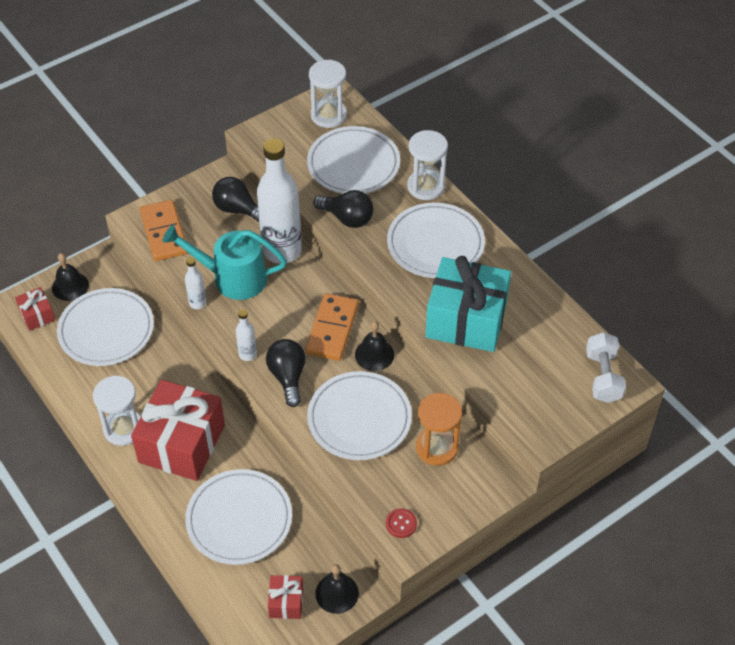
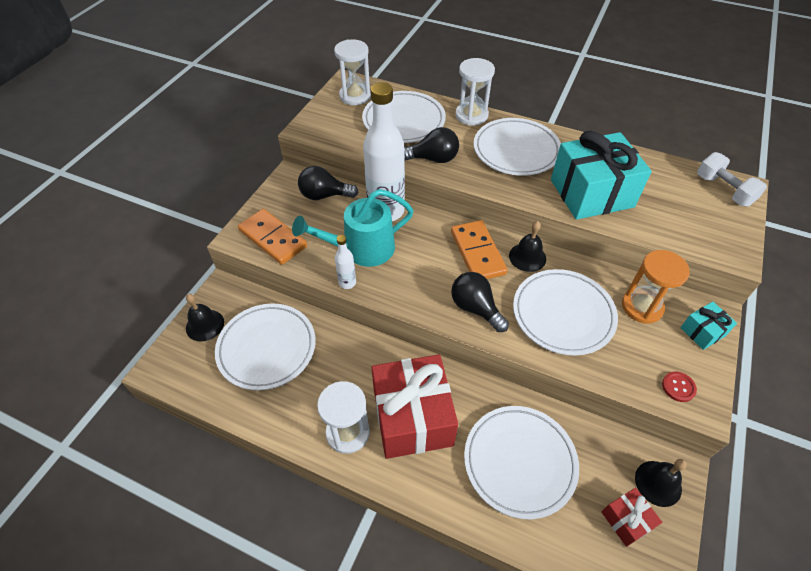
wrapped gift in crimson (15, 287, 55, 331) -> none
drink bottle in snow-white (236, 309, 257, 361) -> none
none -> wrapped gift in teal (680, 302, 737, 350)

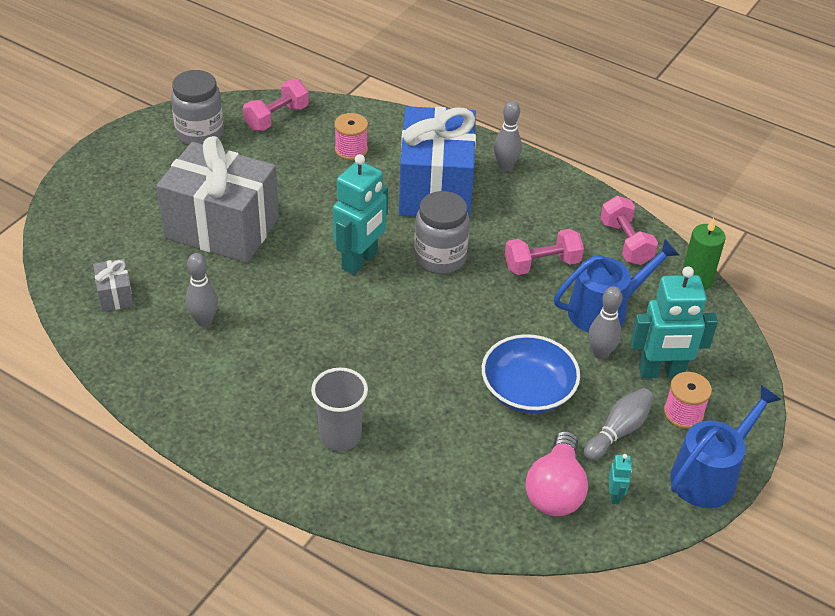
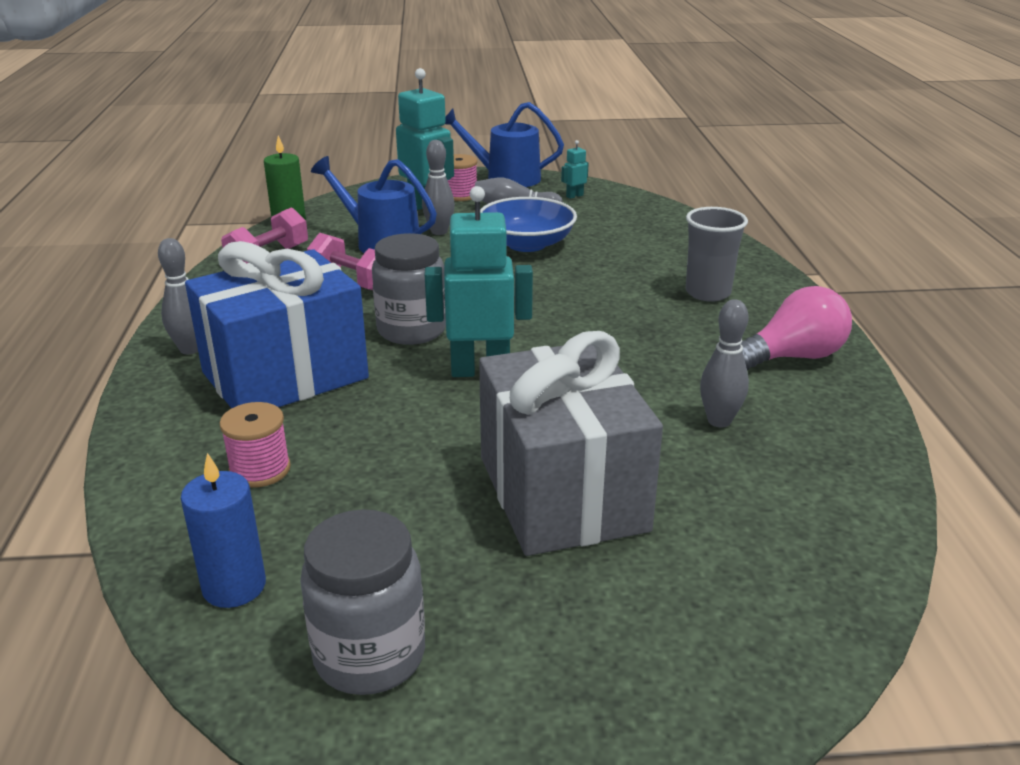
wrapped gift in gray (93, 259, 134, 312) -> none
light bulb in rose-pink (526, 431, 588, 516) -> light bulb in rose-pink (741, 286, 852, 370), move
dumbbell in rose-pink (243, 79, 309, 131) -> wax candle in cobalt (181, 453, 266, 608)

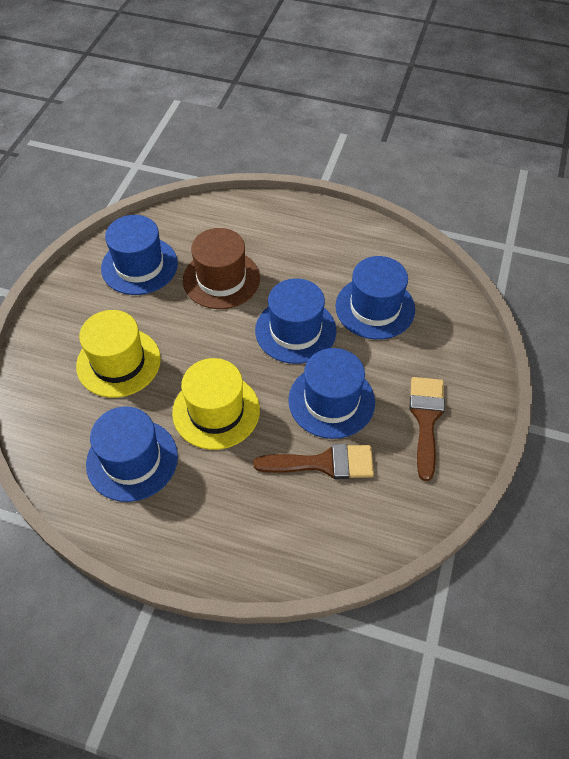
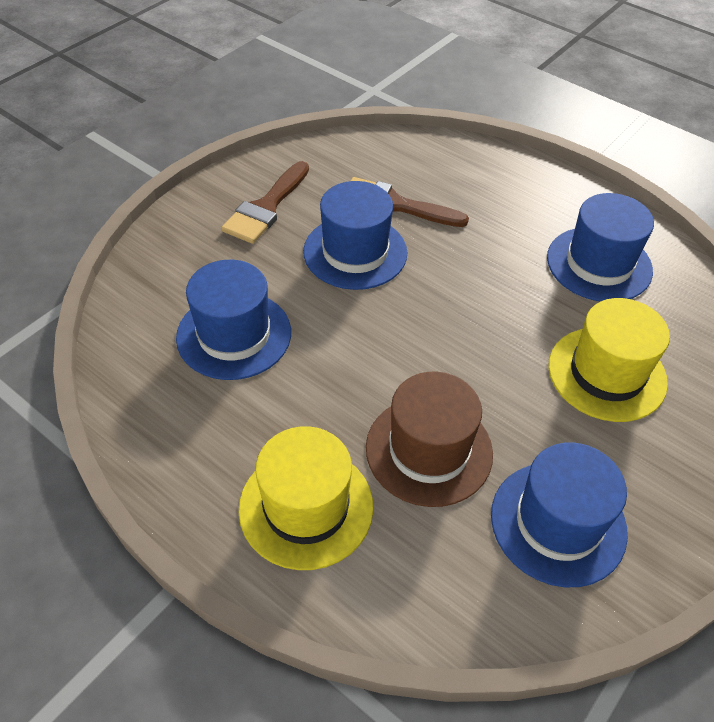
hat in cobalt (255, 278, 336, 364) -> none
hat in yellow (172, 358, 260, 450) -> hat in yellow (239, 426, 373, 570), move

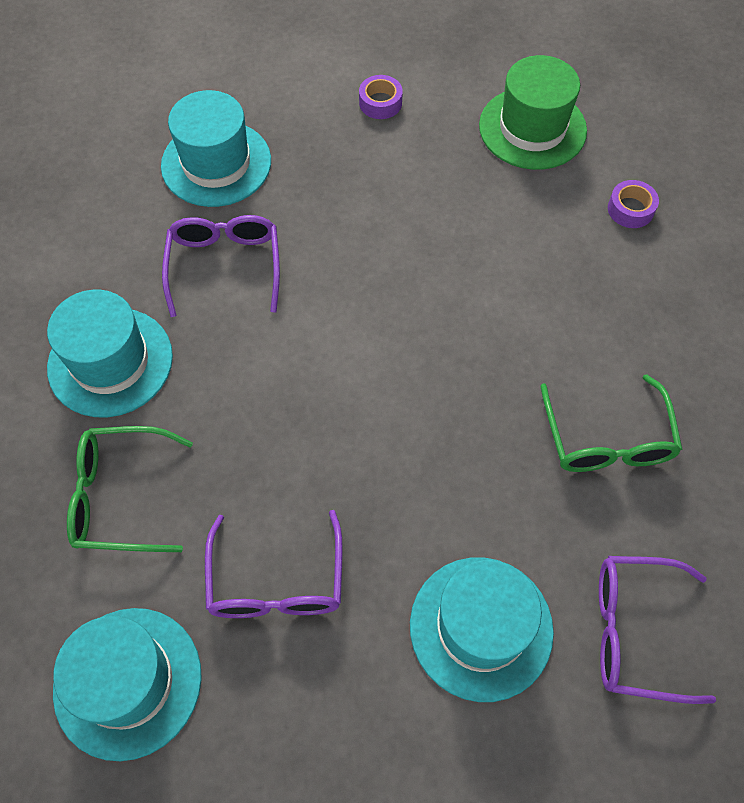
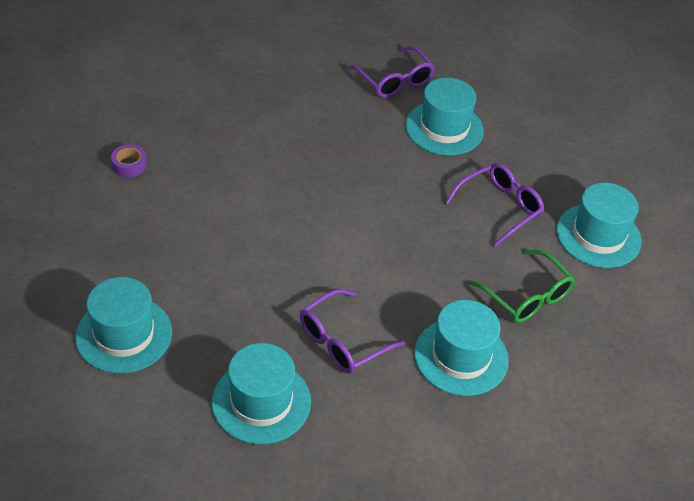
hat in green (479, 55, 587, 170) -> none
spectacles in green (540, 374, 683, 472) -> none
tape in royal purple (359, 75, 403, 119) -> hat in teal (75, 277, 172, 374)

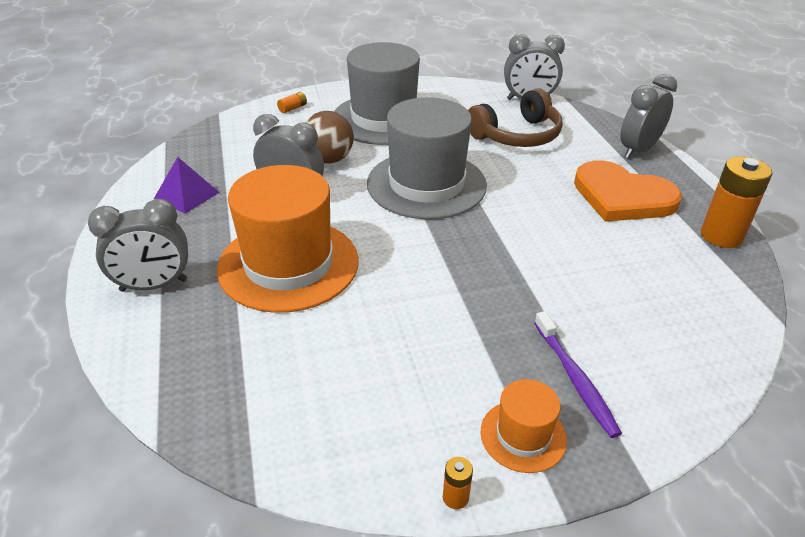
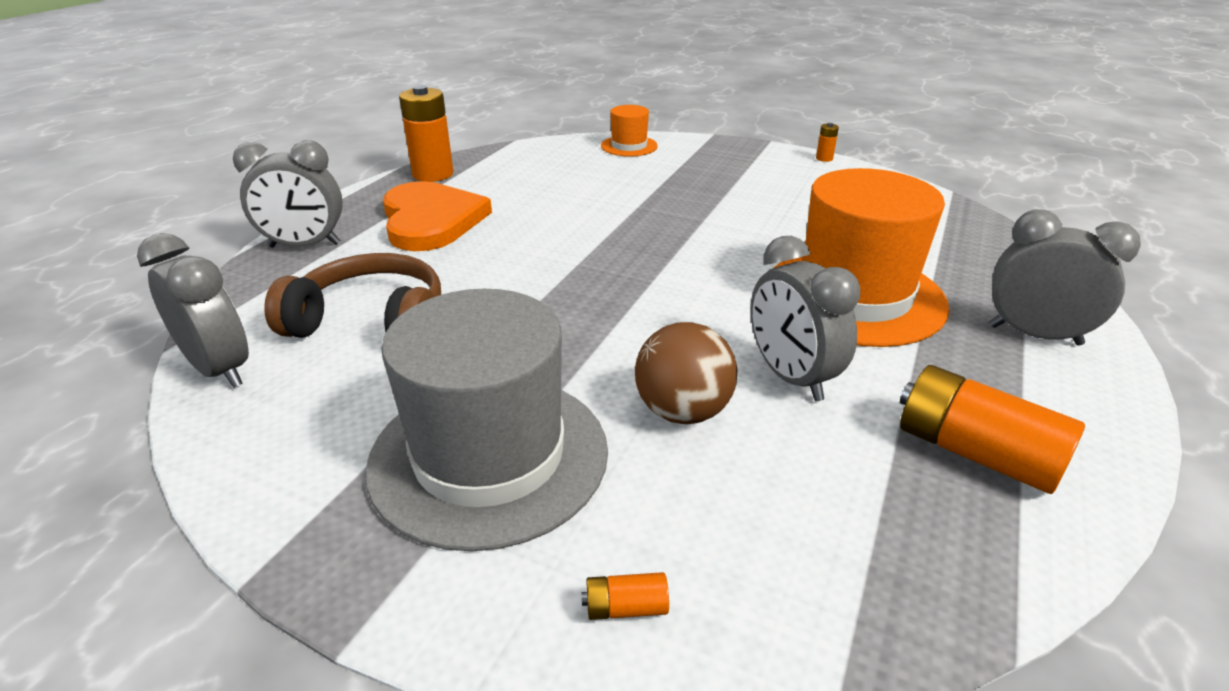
hat in gray (367, 97, 487, 219) -> none
toothbrush in royal purple (534, 311, 622, 438) -> none
hat in orange (480, 379, 567, 473) -> hat in orange (601, 105, 658, 157), move
pyramid shape in royal purple (154, 157, 219, 214) -> AA battery in orange (900, 365, 1085, 494)

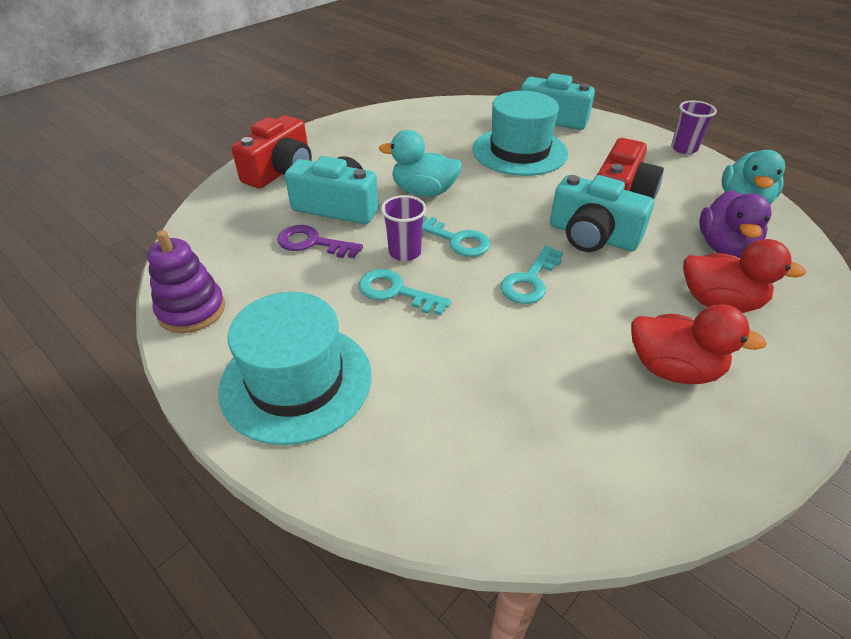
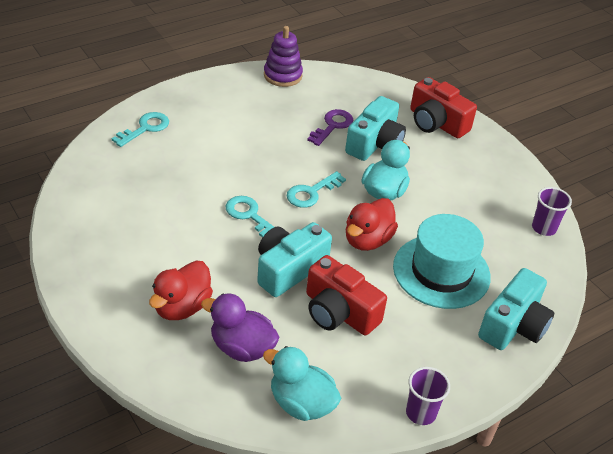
hat in teal (218, 292, 372, 445) -> none
latchkey in teal (359, 269, 451, 315) -> latchkey in teal (112, 112, 169, 147), move
cup in royal purple (381, 195, 427, 261) -> cup in royal purple (532, 187, 572, 236), move
duck in crimson (631, 304, 767, 384) -> duck in crimson (346, 198, 398, 251), move

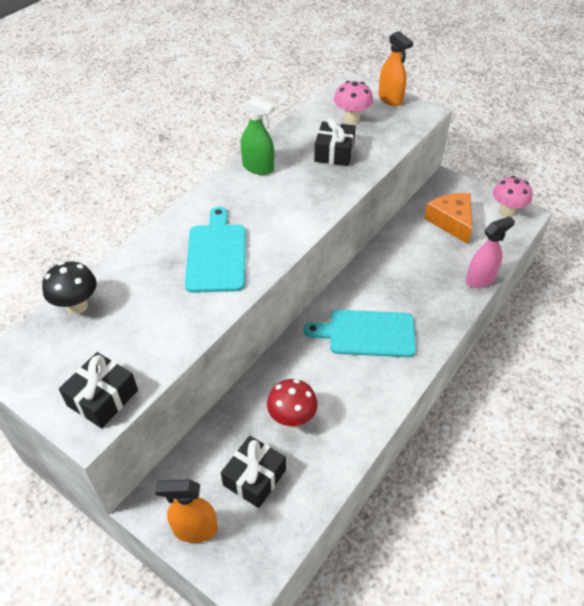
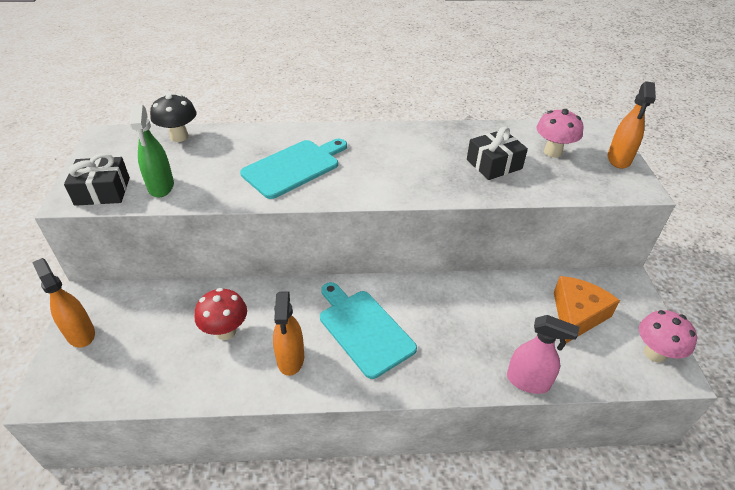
wrapped gift in black (221, 435, 286, 508) -> none
none -> spray cleaner in orange (273, 291, 304, 376)
spray cleaner in green (241, 97, 275, 175) -> spray cleaner in green (130, 105, 174, 198), move

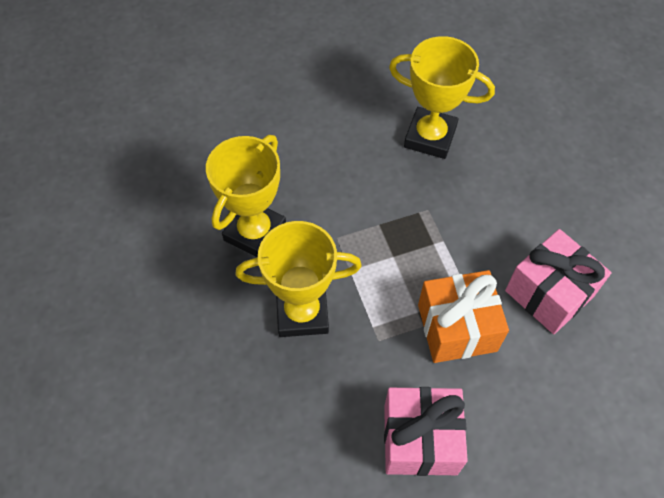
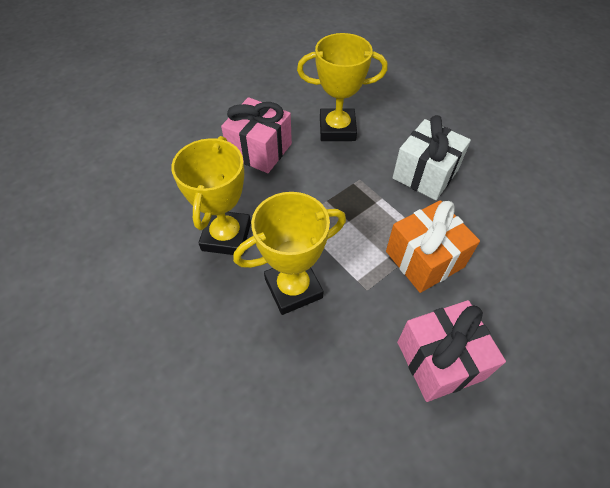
none -> wrapped gift in snow-white (393, 115, 471, 200)
wrapped gift in rose-pink (505, 229, 612, 334) -> wrapped gift in rose-pink (221, 97, 292, 173), move

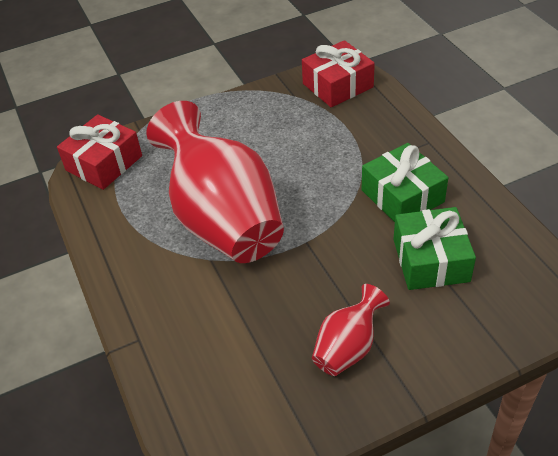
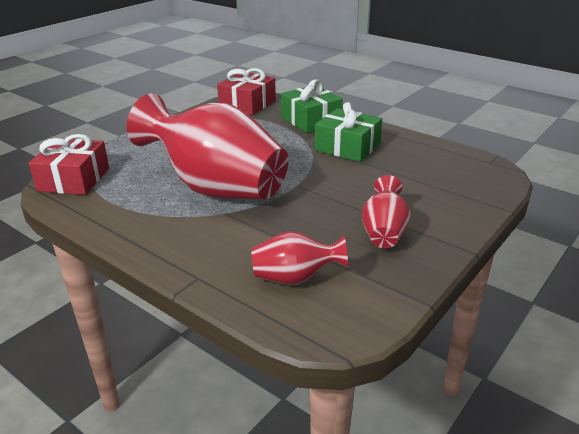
none -> tall vase in crimson (252, 231, 348, 285)
wrapped gift in green (393, 207, 476, 290) -> wrapped gift in green (281, 79, 343, 133), move

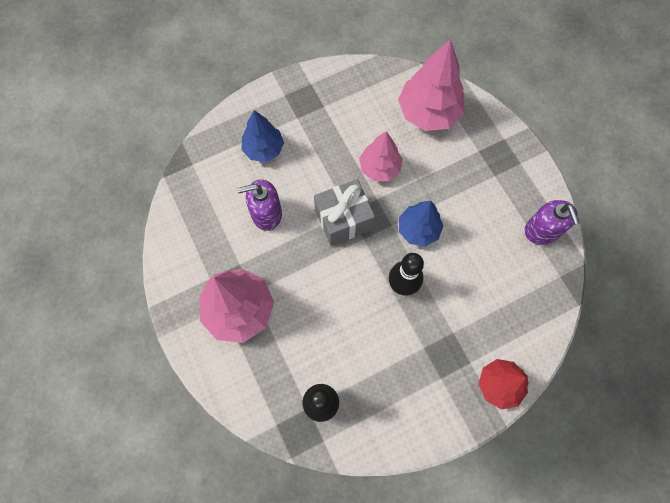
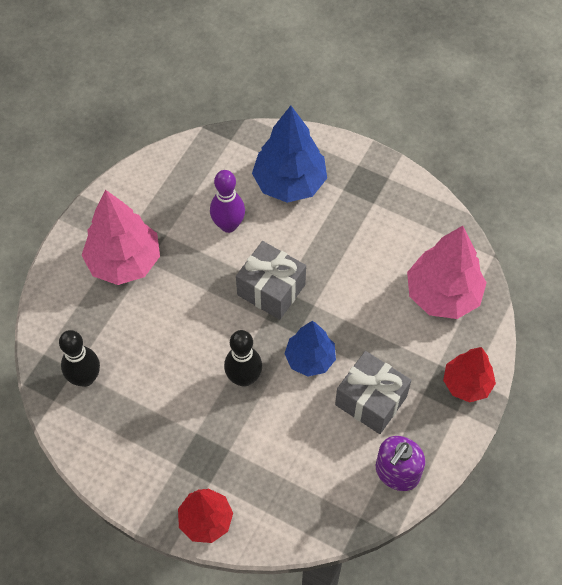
tree in rose-pink (359, 131, 403, 181) -> none
none -> wrapped gift in gray (335, 351, 411, 434)
none -> tree in crimson (443, 347, 496, 402)
pump bottle in royal purple (237, 180, 282, 231) -> bowling pin in royal purple (210, 170, 245, 233)
tree in cobalt (241, 110, 284, 162) -> tree in cobalt (252, 106, 327, 203), x1.58

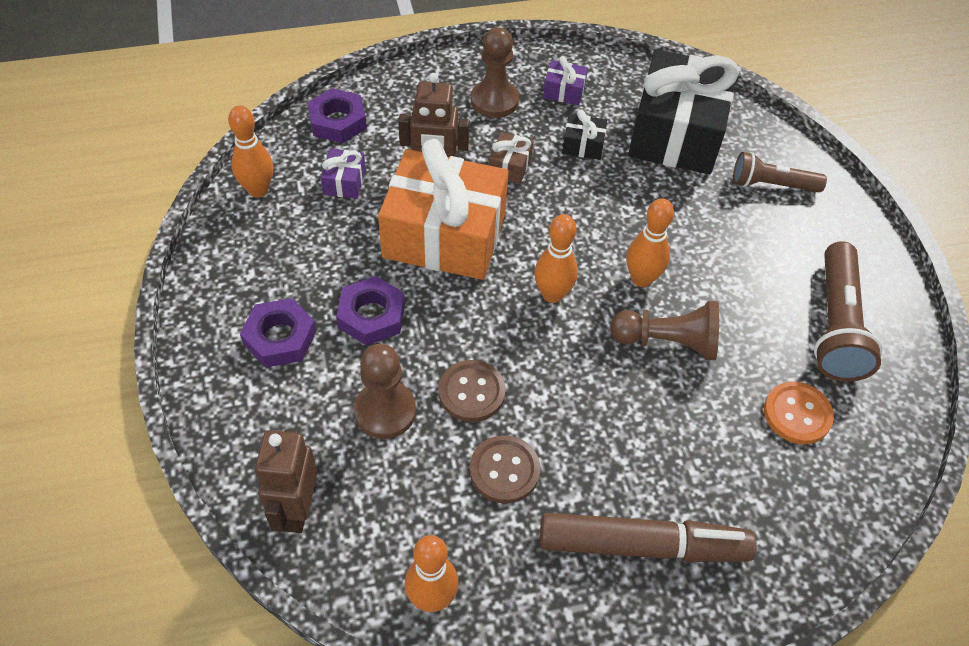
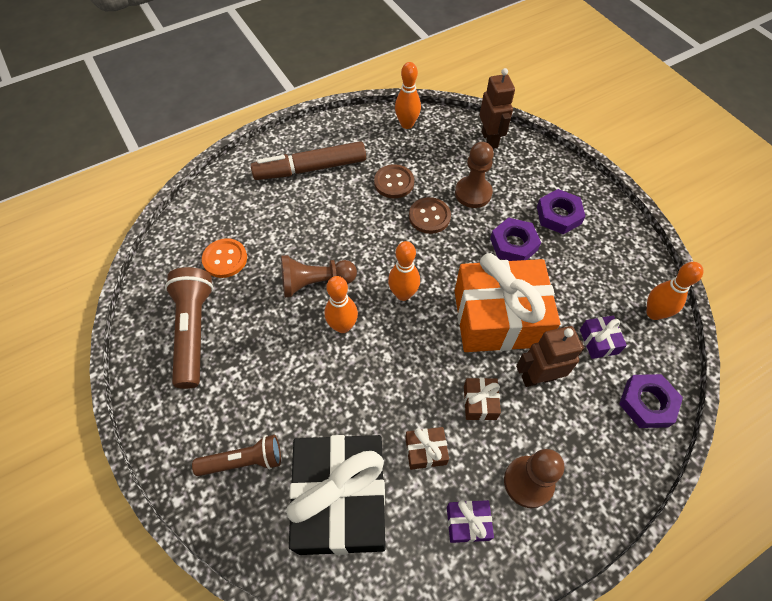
wrapped gift in black (562, 109, 607, 160) -> wrapped gift in brown (405, 427, 449, 470)

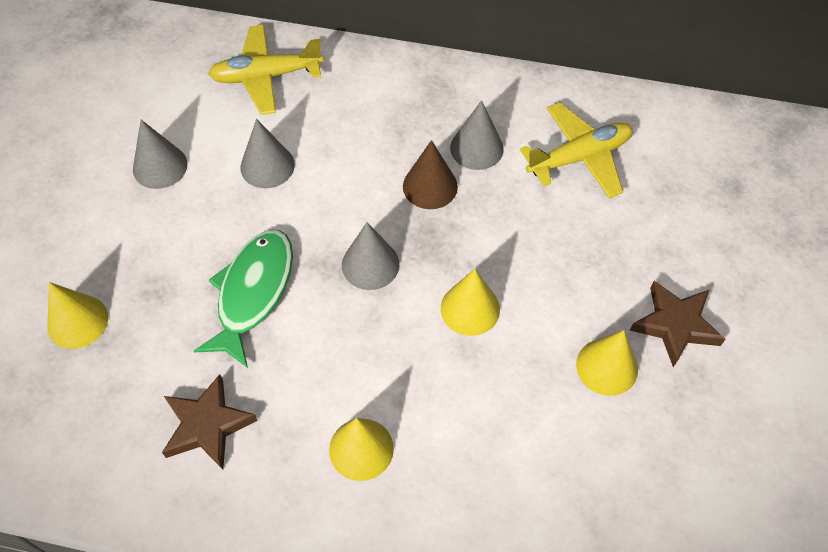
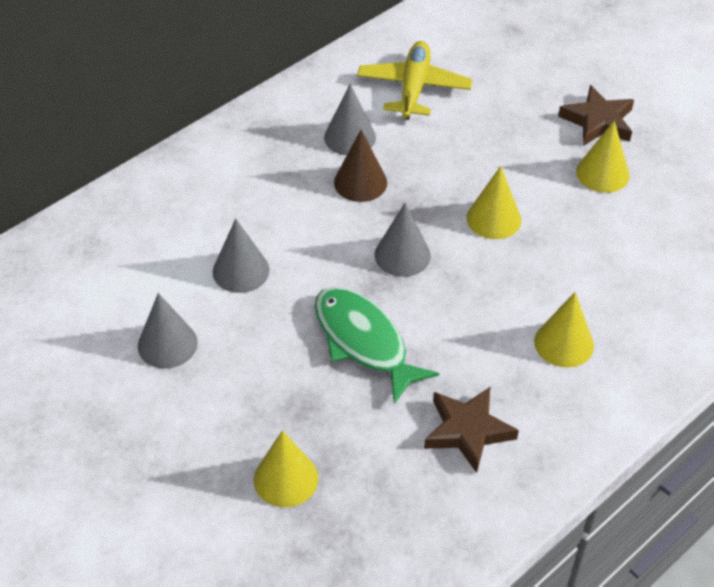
toy plane in yellow (208, 25, 323, 115) -> none

